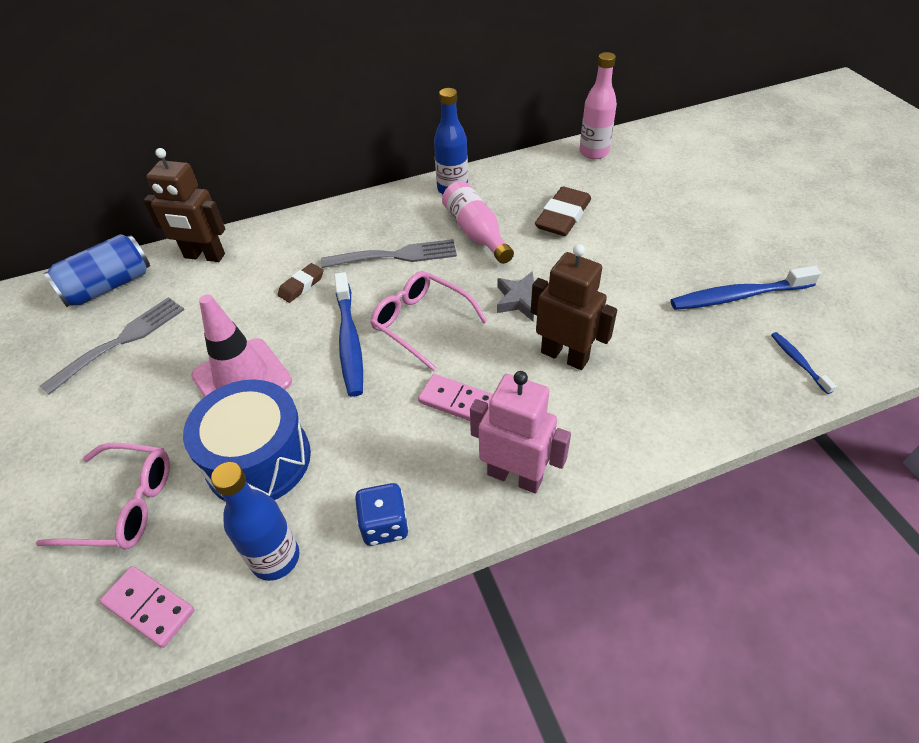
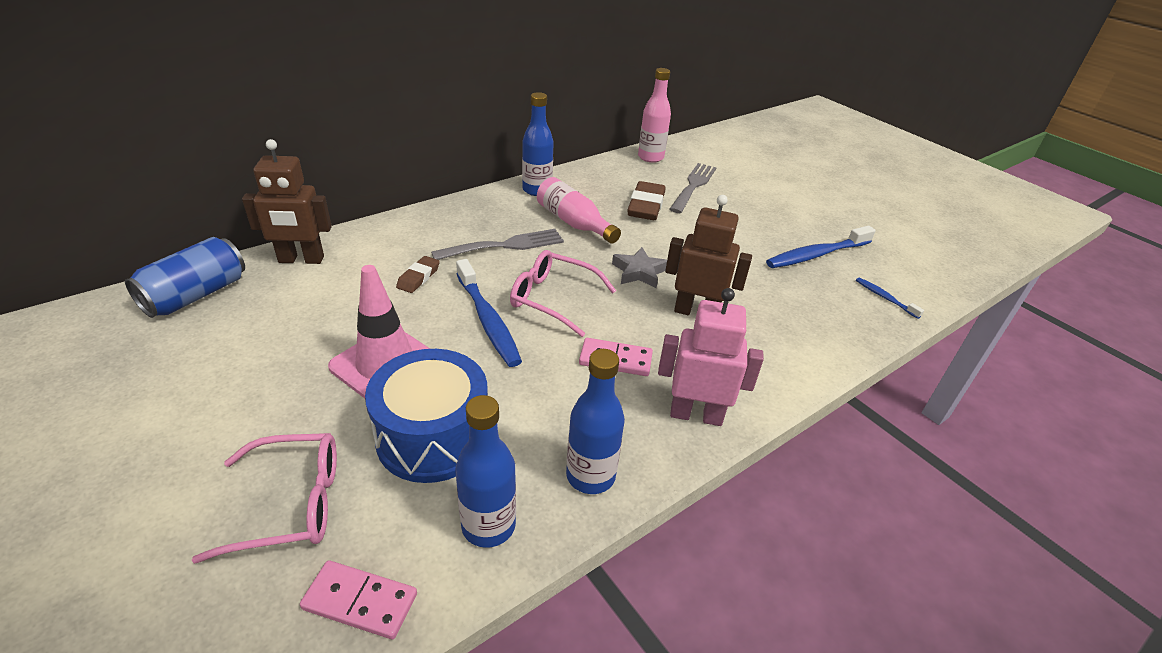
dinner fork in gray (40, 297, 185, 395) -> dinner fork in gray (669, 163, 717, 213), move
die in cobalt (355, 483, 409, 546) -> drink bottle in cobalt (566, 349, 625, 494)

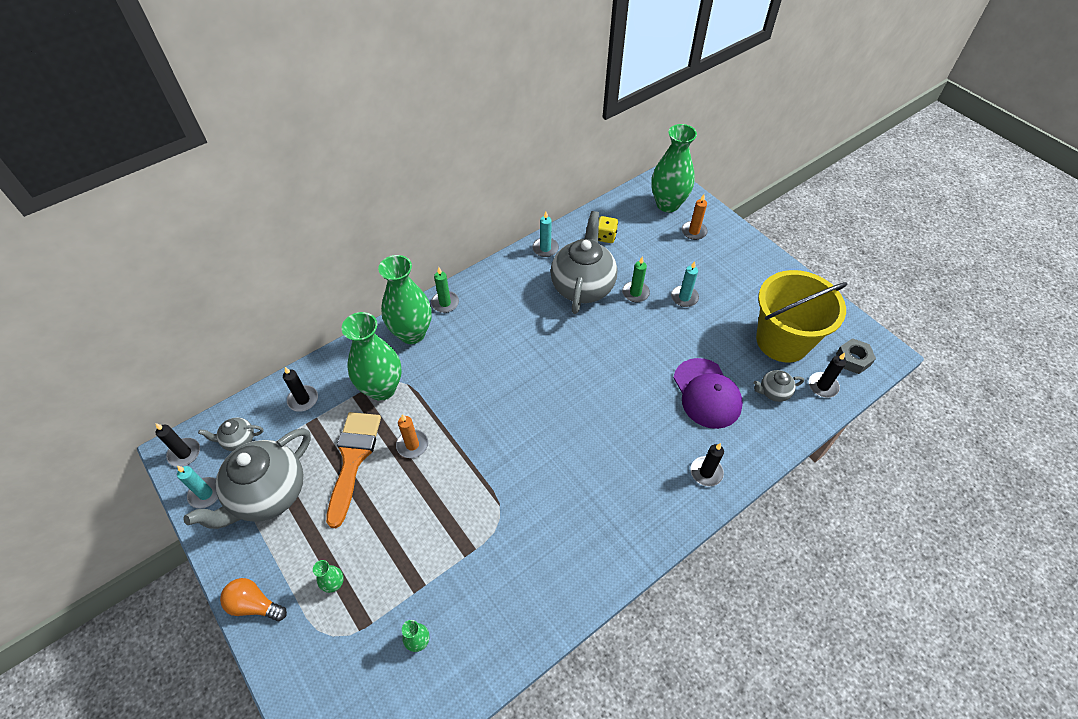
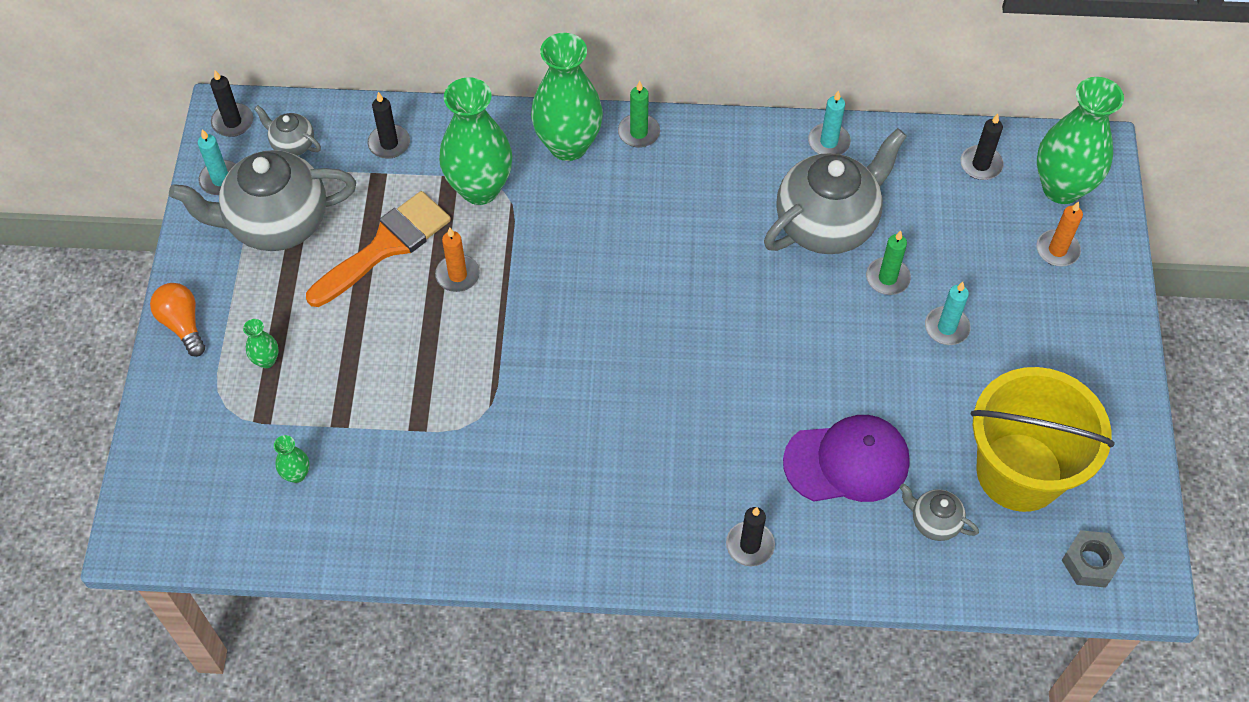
die in yellow (598, 216, 618, 243) -> none
wax candle in black (809, 353, 846, 398) -> wax candle in black (960, 114, 1003, 180), move
cap in royal purple (674, 358, 743, 429) -> cap in royal purple (783, 415, 910, 502), 120 degrees counterclockwise

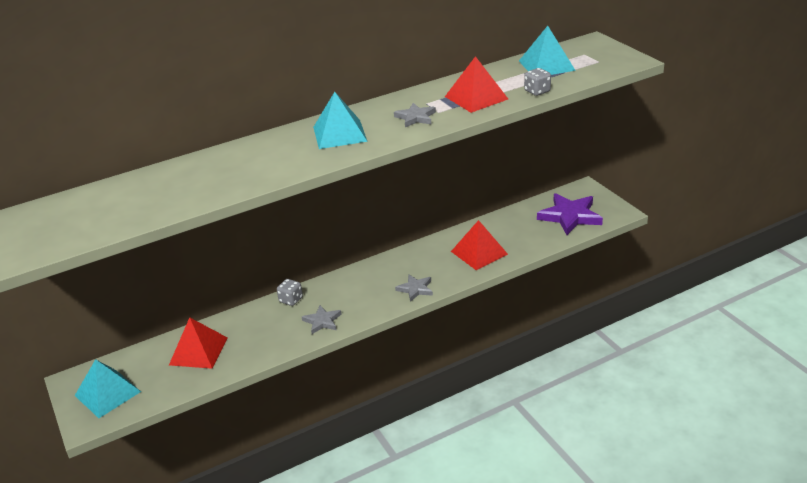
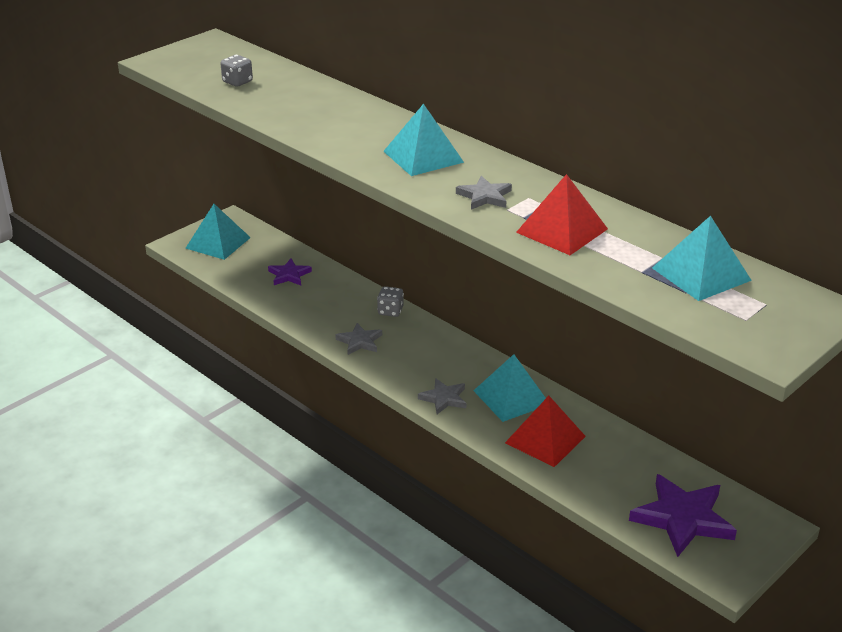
none -> pyramid shape in teal (473, 354, 546, 422)
die in gray (524, 68, 551, 96) -> die in gray (221, 55, 253, 87), move
pyramid shape in crimson (169, 317, 227, 369) -> five-pointed star in royal purple (268, 258, 312, 285)

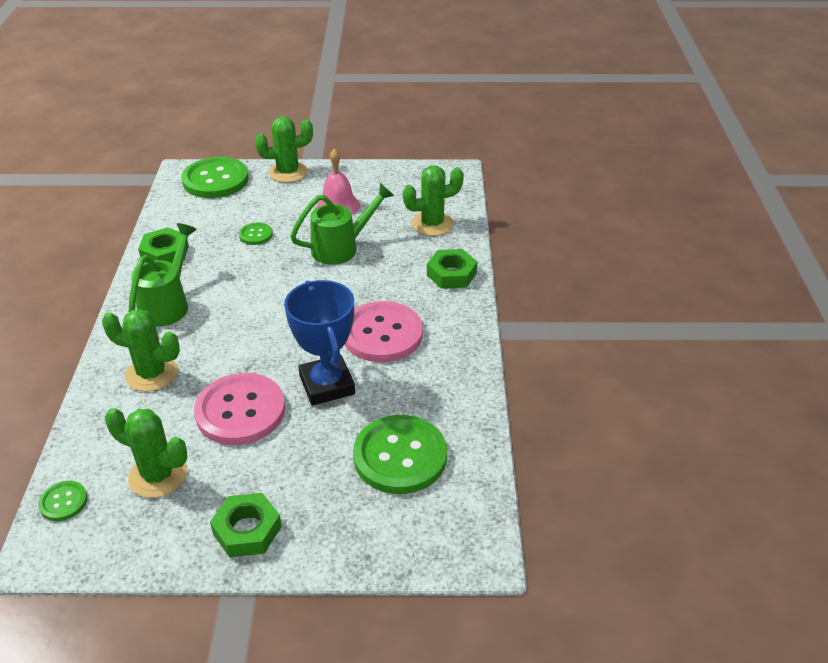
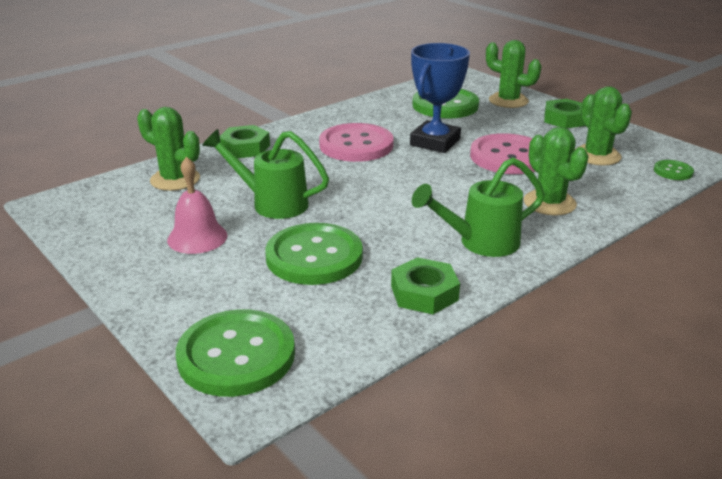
saguaro cactus in green (255, 116, 313, 183) -> saguaro cactus in green (486, 40, 541, 108), move
button in green (239, 223, 273, 245) -> button in green (265, 223, 363, 285), x2.14

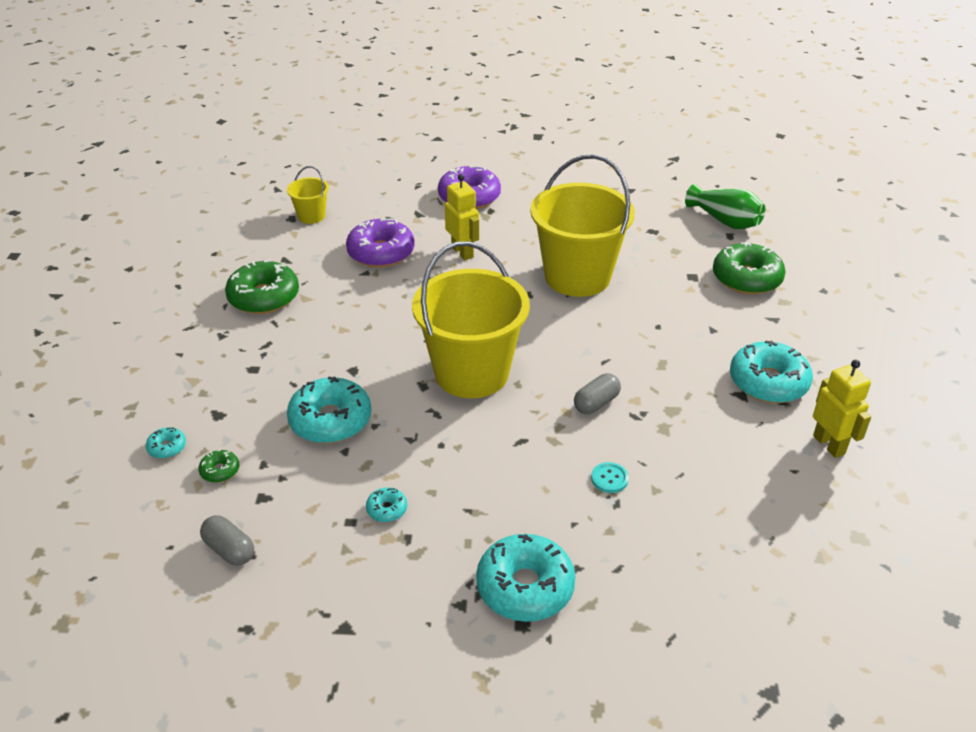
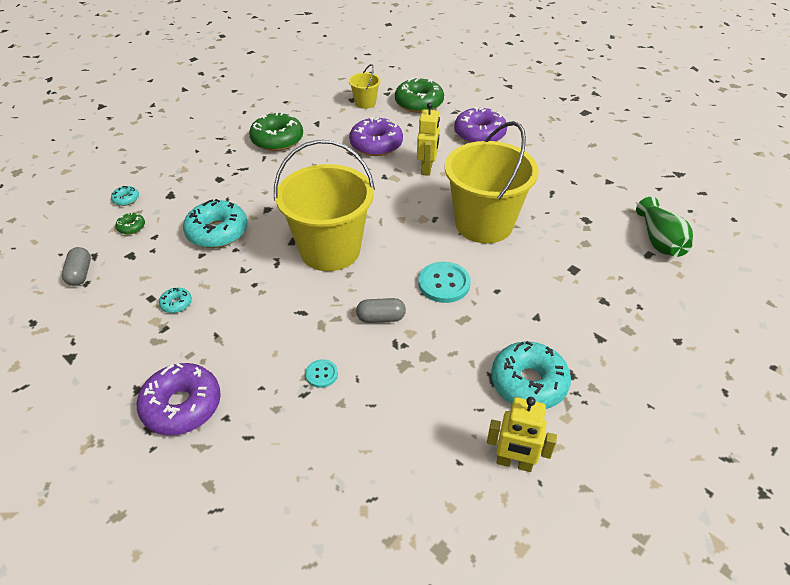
none -> button in teal (418, 262, 471, 303)
doughnut in green (713, 242, 786, 295) -> doughnut in green (395, 77, 444, 113), move
doughnut in teal (476, 534, 576, 622) -> doughnut in royal purple (137, 363, 221, 435)
robot figure in yellow (813, 360, 871, 458) -> robot figure in yellow (487, 397, 557, 472), 90 degrees clockwise

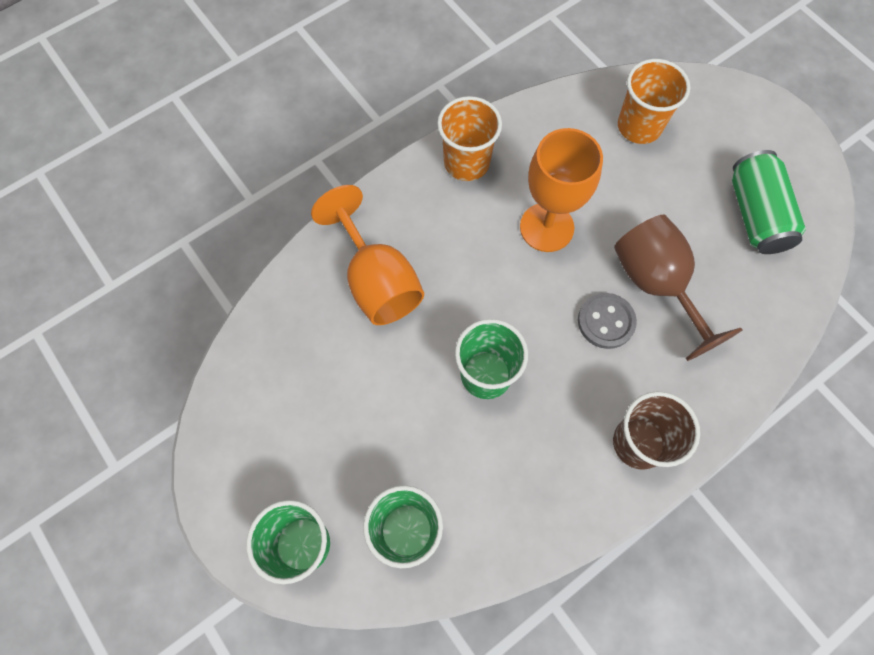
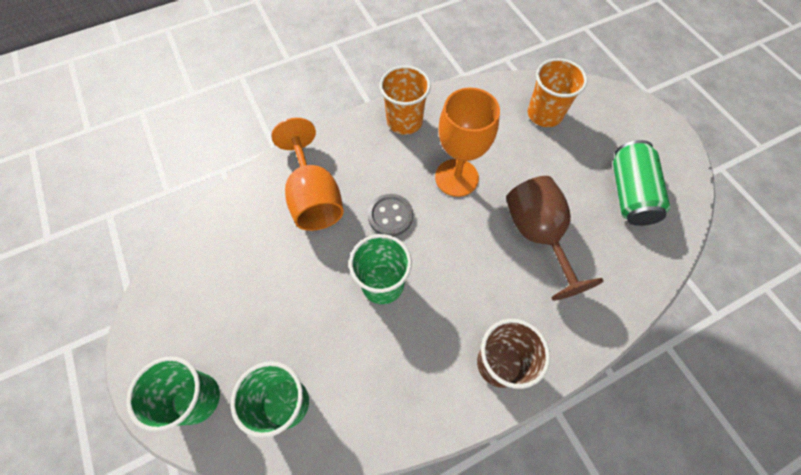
button in gray (578, 293, 637, 349) -> button in gray (368, 194, 413, 236), move

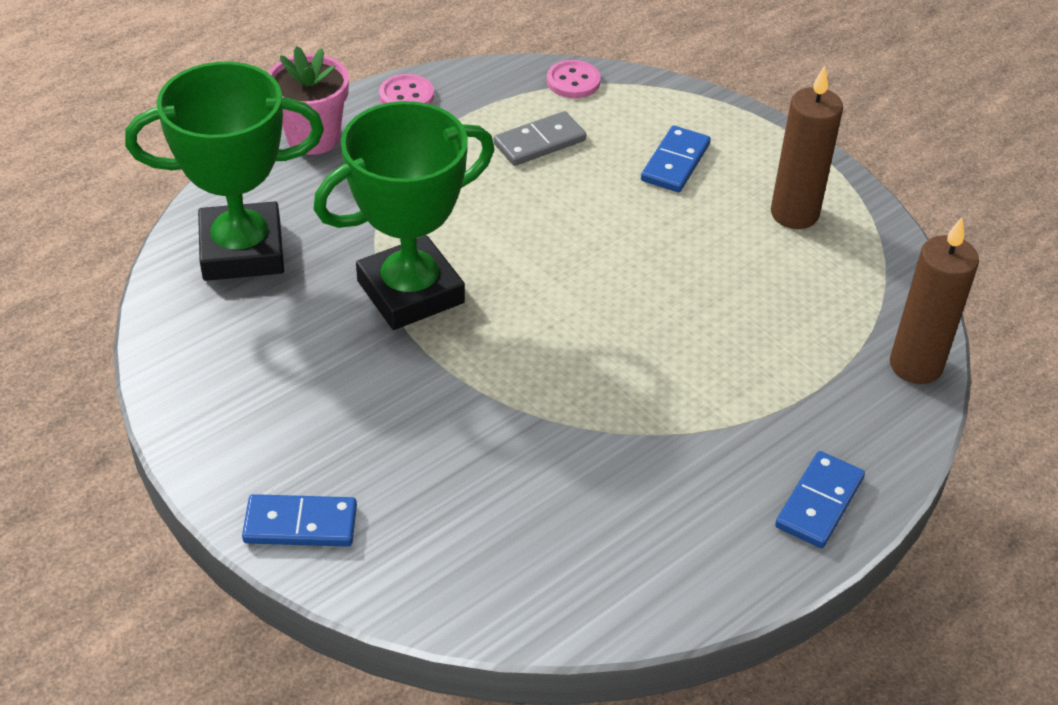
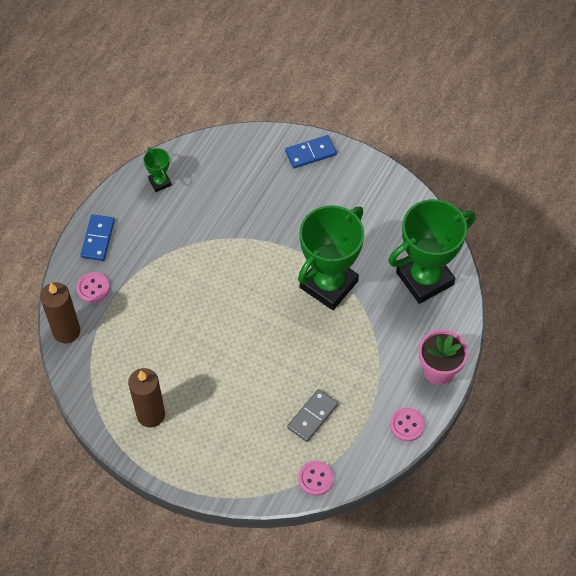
domino in cobalt (641, 126, 711, 192) -> none
none -> button in rose-pink (76, 272, 110, 303)
none -> trophy in green (143, 147, 172, 192)

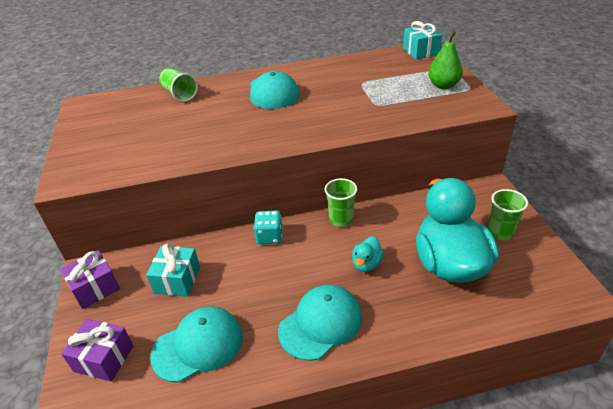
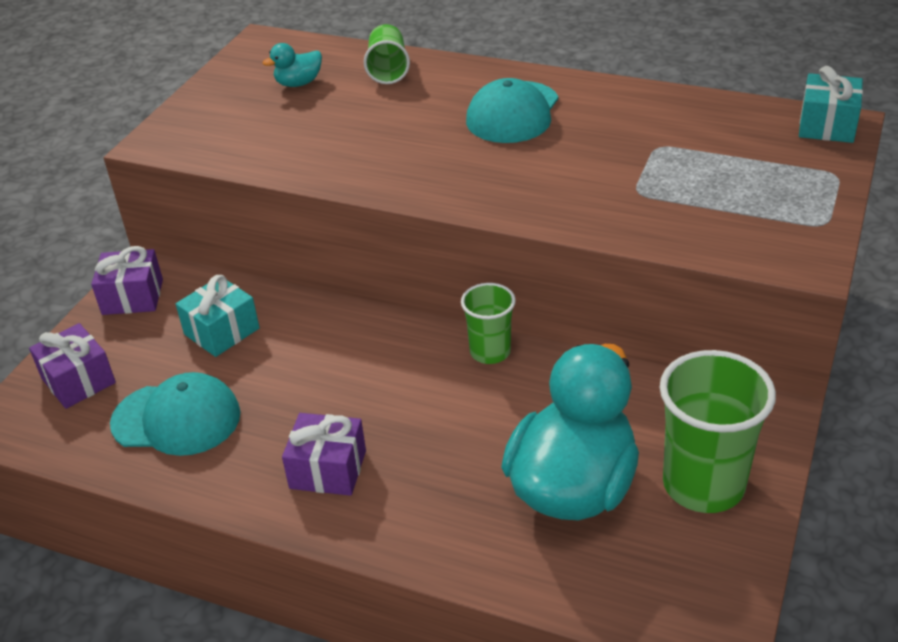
die in teal (254, 210, 283, 244) -> none
toy pear in green (428, 32, 463, 89) -> none
duck in teal (352, 236, 384, 272) -> duck in teal (262, 43, 322, 87), move
cap in teal (278, 285, 362, 361) -> wrapped gift in royal purple (282, 413, 366, 496)
cup in green (488, 189, 528, 240) -> cup in green (660, 350, 776, 513), x1.73

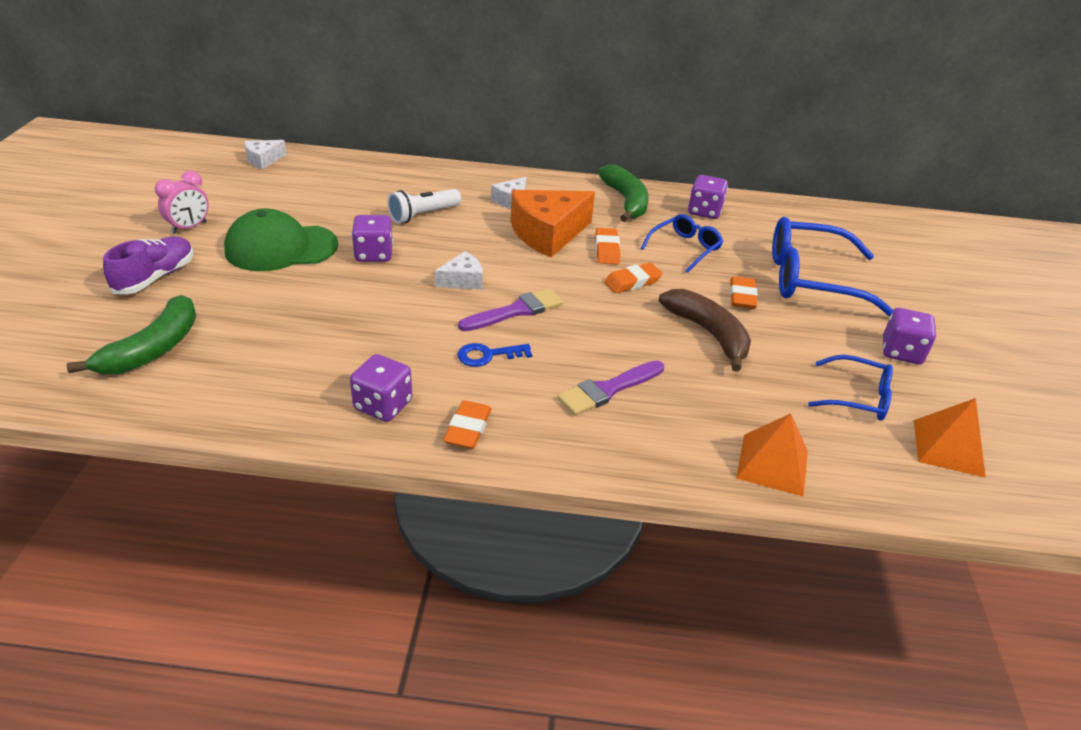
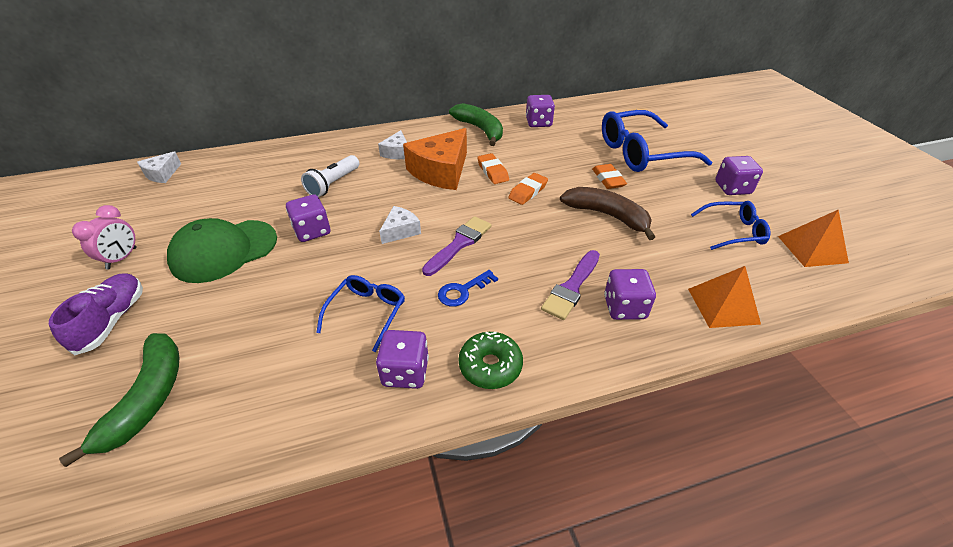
none -> die in royal purple (604, 269, 656, 320)
spectacles in cobalt (640, 214, 723, 273) -> spectacles in cobalt (316, 275, 405, 352), move
gum eraser in orange (443, 401, 491, 449) -> doughnut in green (459, 332, 523, 389)

